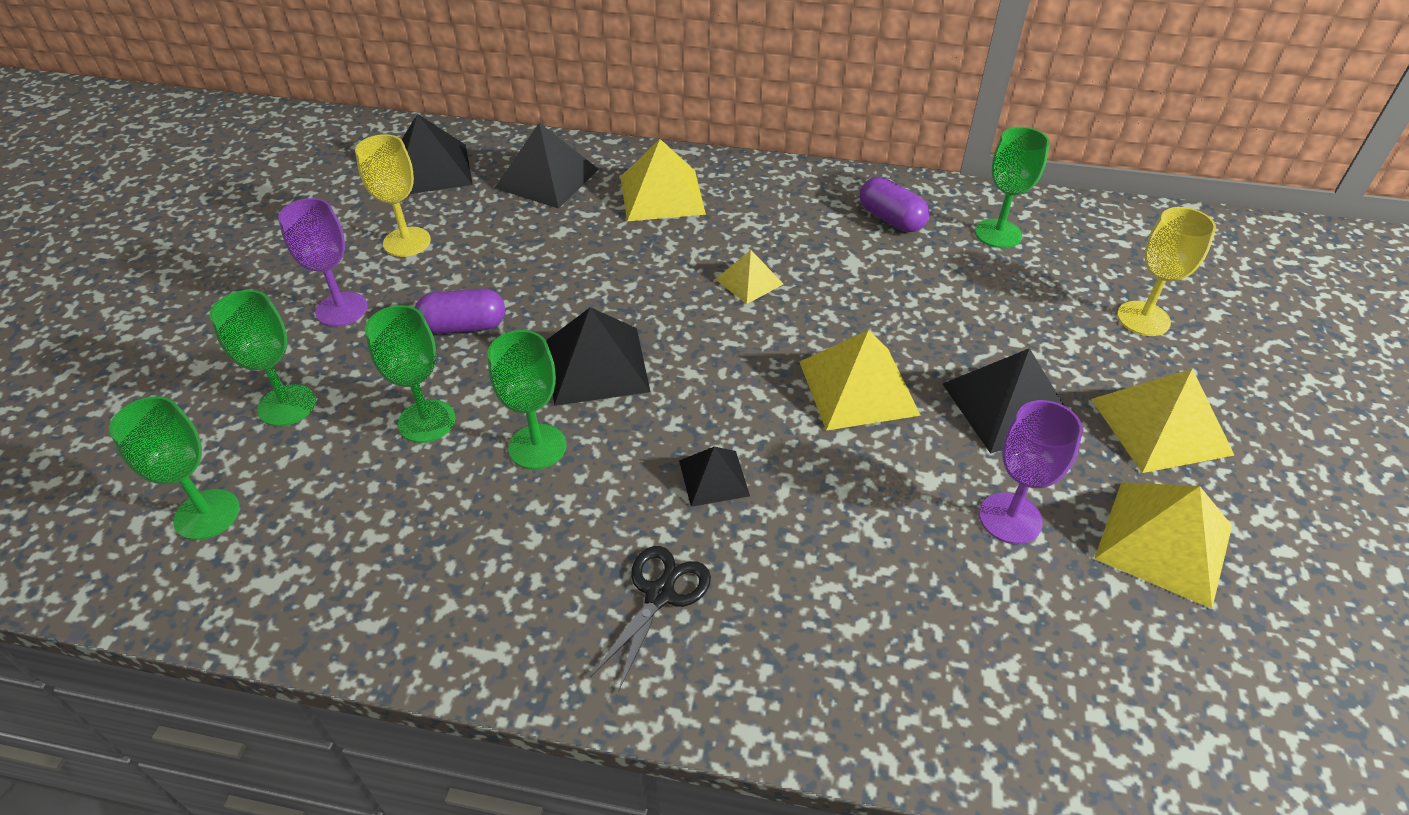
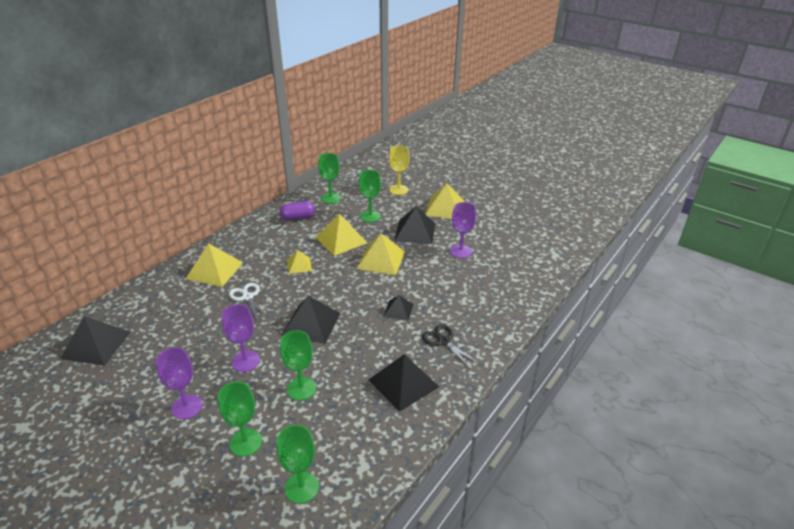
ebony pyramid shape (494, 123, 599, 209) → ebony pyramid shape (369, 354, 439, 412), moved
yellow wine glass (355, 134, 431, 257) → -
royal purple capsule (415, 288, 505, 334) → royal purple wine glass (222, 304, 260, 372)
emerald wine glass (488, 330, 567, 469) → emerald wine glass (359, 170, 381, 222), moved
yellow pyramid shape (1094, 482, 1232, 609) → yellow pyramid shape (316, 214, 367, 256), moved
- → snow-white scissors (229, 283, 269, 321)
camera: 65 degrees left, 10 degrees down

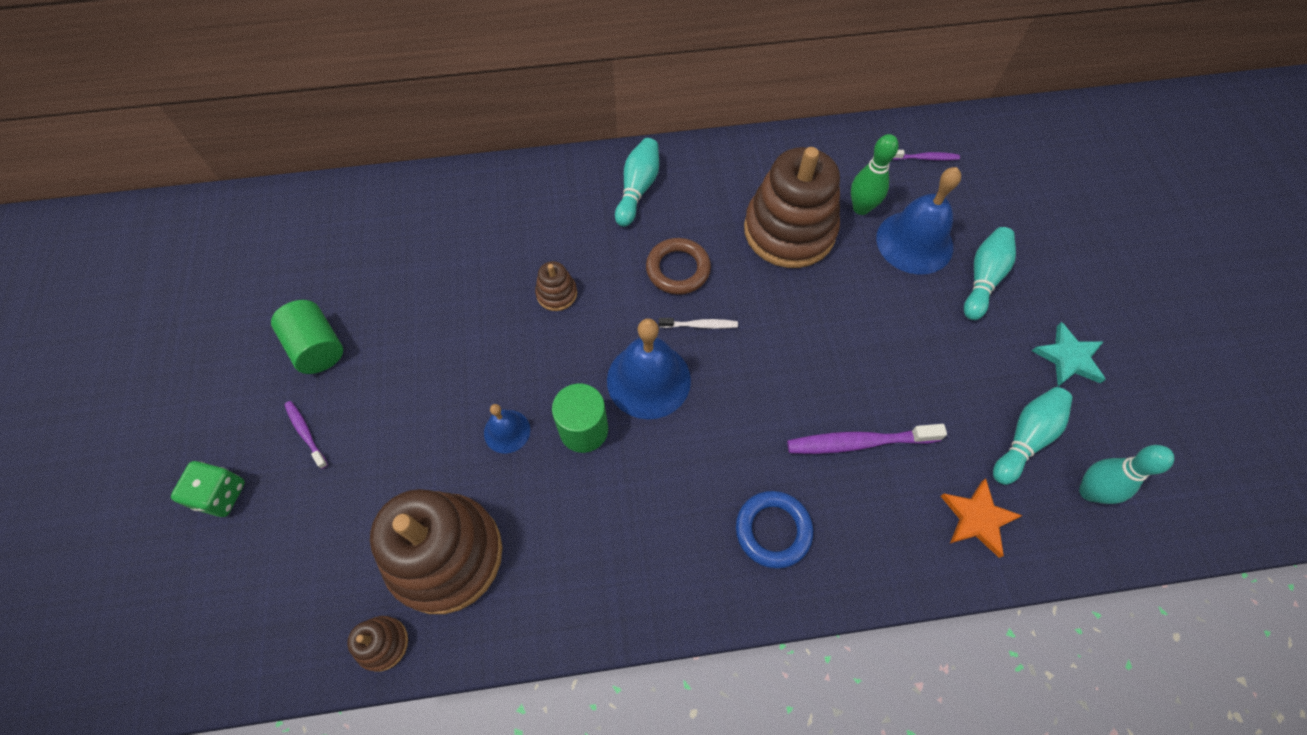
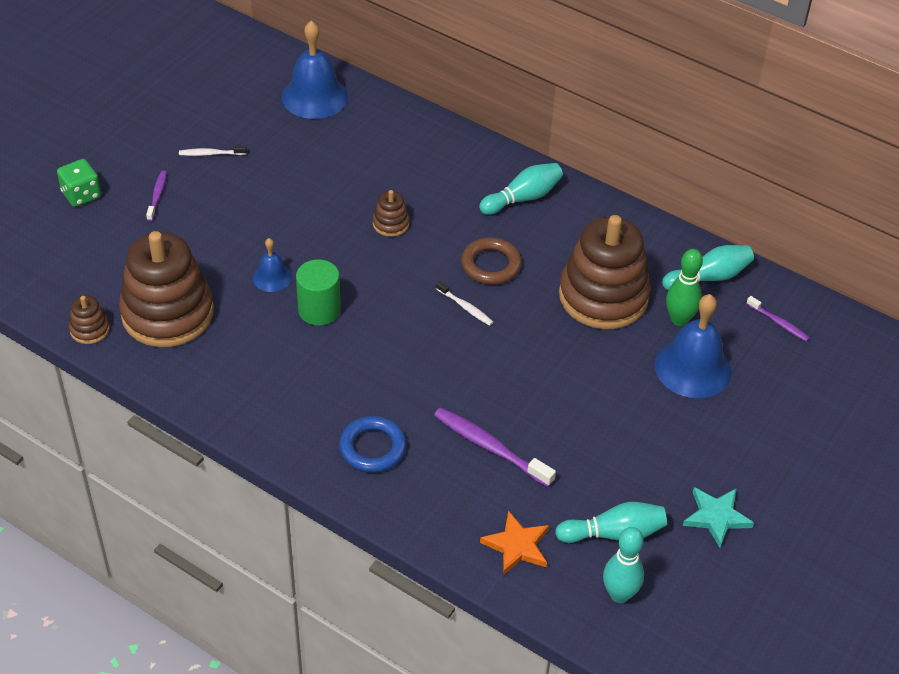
teal tenpin (964, 227, 1016, 320) → teal tenpin (662, 245, 754, 290), moved
emerald cylinder shape (271, 300, 343, 374) → snow-white dental brush (179, 145, 247, 156)
royal blue school bell (607, 319, 691, 419) → royal blue school bell (282, 20, 348, 119), moved
camera: 40 degrees right, 15 degrees down

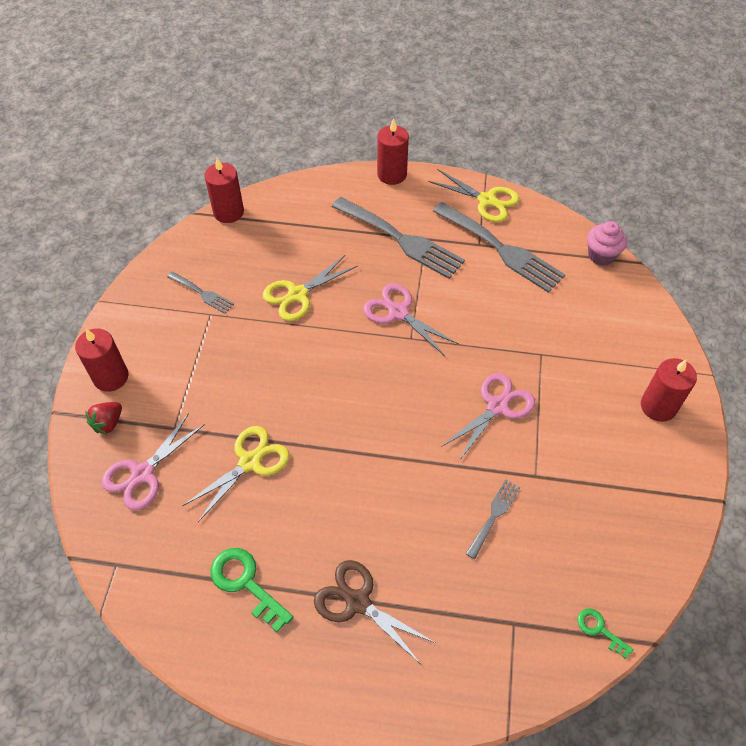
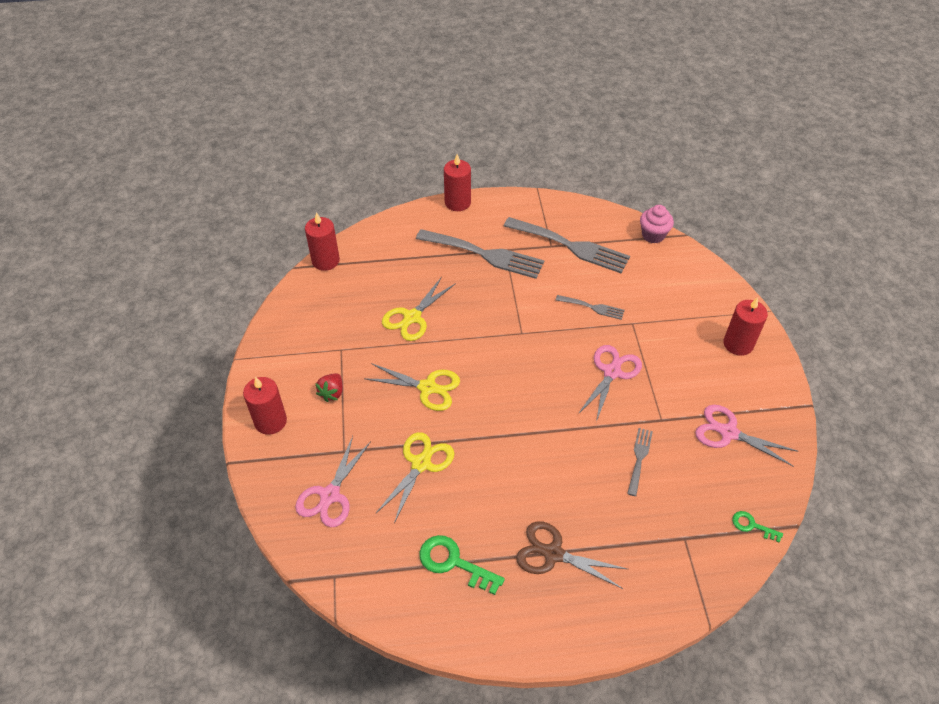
yellow scissors (428, 169, 519, 222) → yellow scissors (366, 363, 460, 411), moved
grey dinner fork (167, 271, 234, 314) → grey dinner fork (556, 295, 624, 320), moved
rose-pink scissors (363, 283, 458, 356) → rose-pink scissors (695, 405, 799, 467), moved
scarlet toy strawberry (85, 402, 122, 435) → scarlet toy strawberry (315, 373, 343, 402), moved
camera: 15 degrees left, 5 degrees down

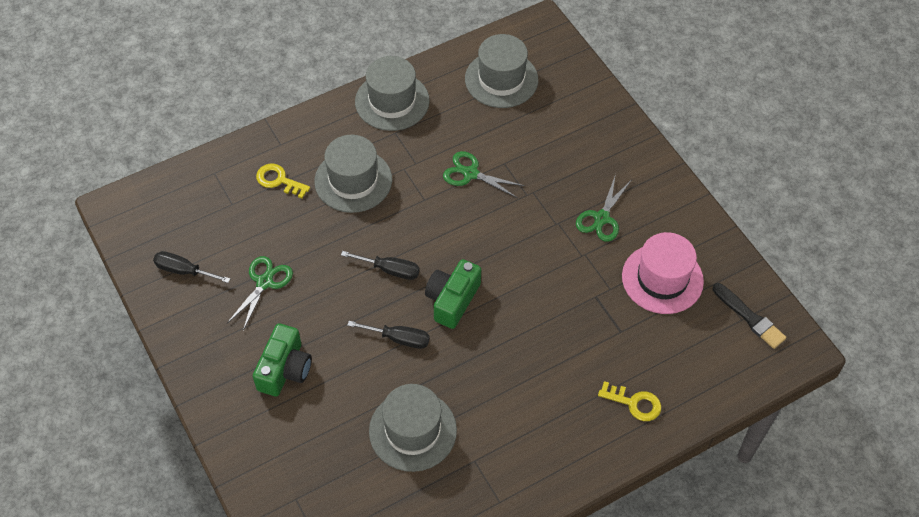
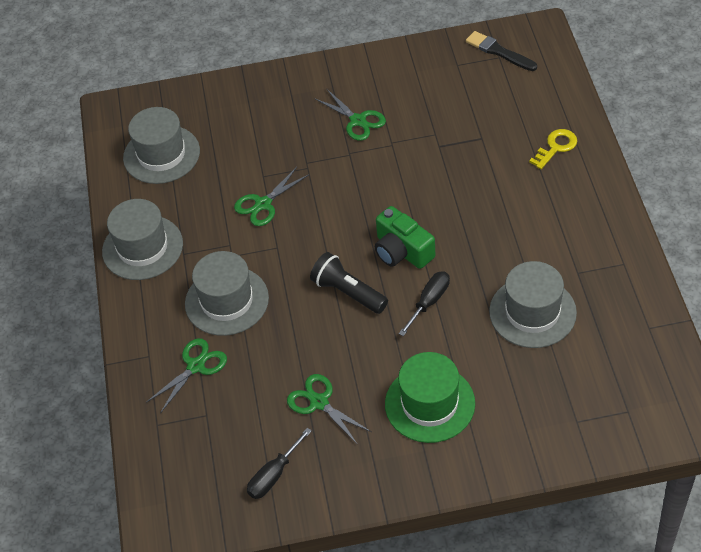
yellow door key (256, 164, 310, 199) → emerald scissors (147, 338, 227, 414)
rose-pink tall hat (622, 232, 704, 314) → -
ebony screwdriver (341, 251, 420, 280) → ebony flashlight (310, 252, 388, 314)
ebony paint brush (713, 283, 786, 349) → ebony paint brush (466, 31, 537, 71), 120 degrees counterclockwise
emerald photo camera (253, 323, 312, 396) → emerald tall hat (385, 352, 475, 443)
camera: 65 degrees left, 5 degrees down

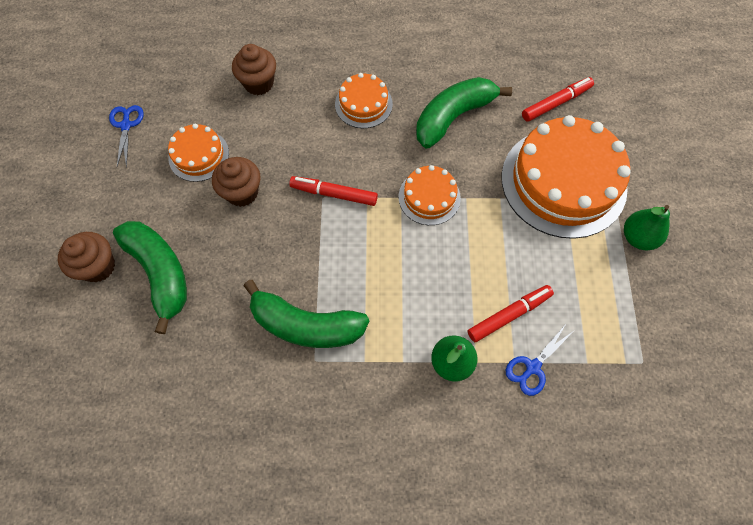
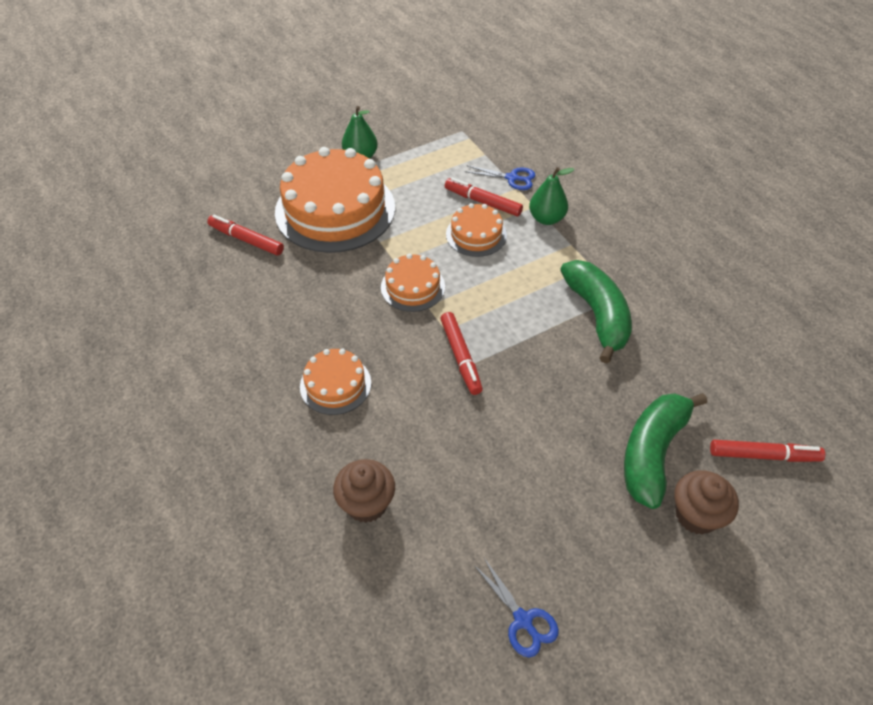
emerald banana fruit (416, 77, 512, 148) → -
royal blue scissors (109, 105, 144, 168) → royal blue scissors (474, 558, 559, 658), 90 degrees counterclockwise
bright orange cake (168, 124, 229, 182) → bright orange cake (446, 203, 507, 257), moved
brown muffin (212, 157, 261, 207) → -
- → scarlet marker (710, 440, 825, 462)
camera: 120 degrees left, 15 degrees down

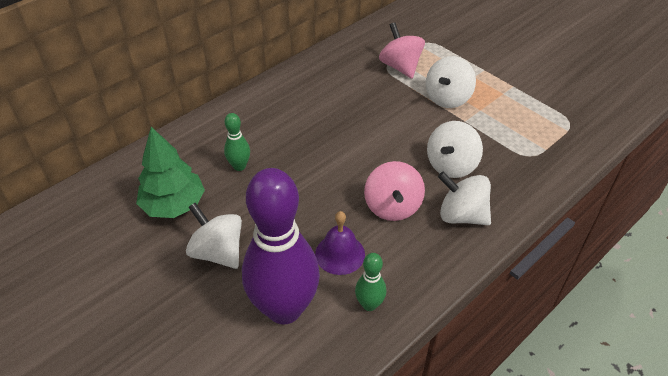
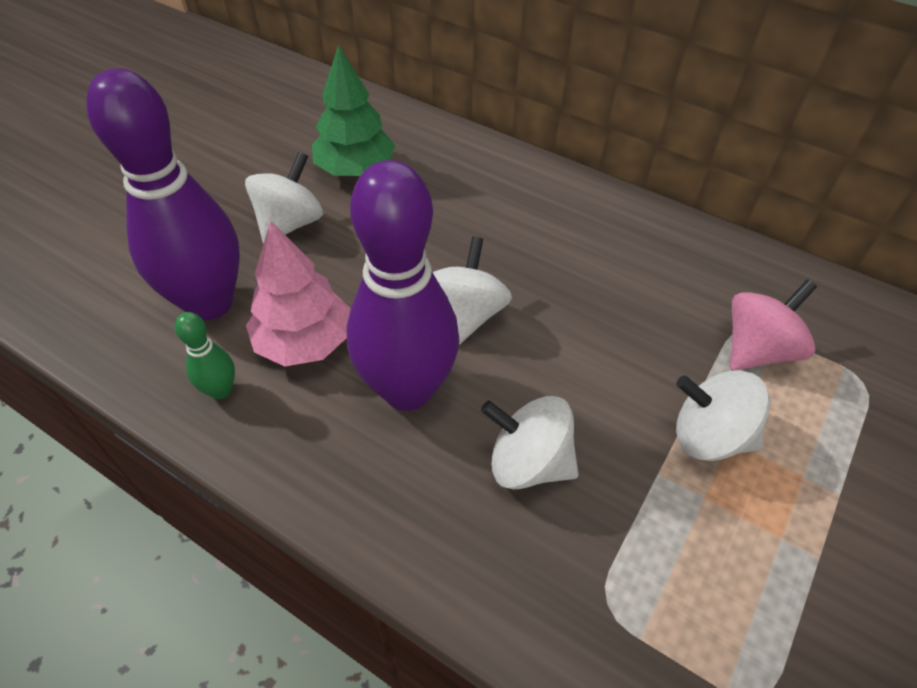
emerald tenpin (224, 113, 250, 171) → -
rose-pink spinning top (364, 161, 425, 221) → royal purple tenpin (347, 160, 460, 411)
snow-white spinning top (438, 172, 491, 225) → snow-white spinning top (433, 237, 512, 345), moved
royal purple school bell (315, 211, 365, 275) → rose-pink tree (246, 221, 351, 366)
camera: 75 degrees right, 5 degrees up

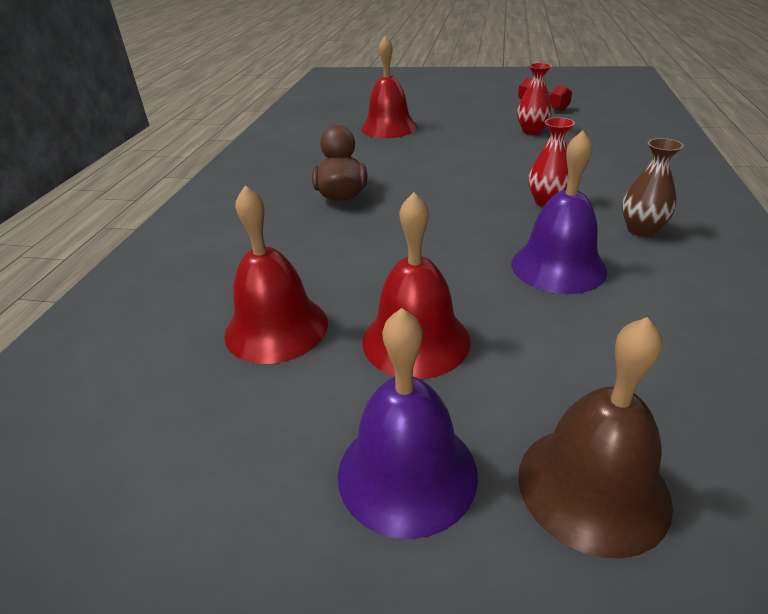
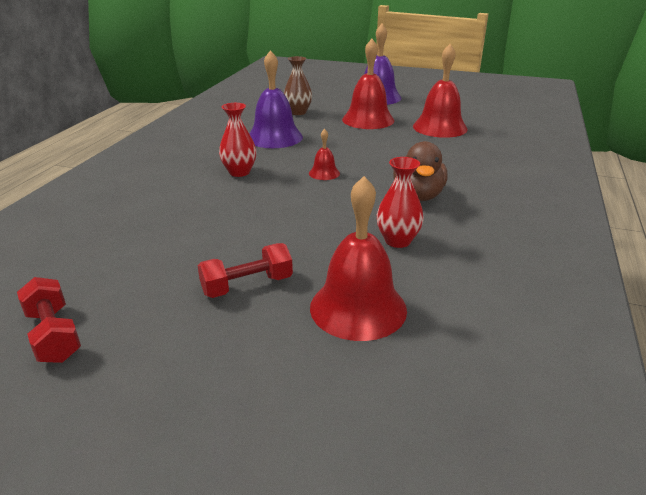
scarlet vase (517, 63, 552, 135) → scarlet vase (377, 157, 424, 248), moved
brown vase (622, 138, 684, 237) → brown vase (284, 56, 312, 115), moved
brown school bell (518, 317, 673, 558) → -
- → scarlet school bell (309, 129, 340, 180)
- → scarlet hand weight (198, 243, 293, 298)
camera: 175 degrees left, 5 degrees down

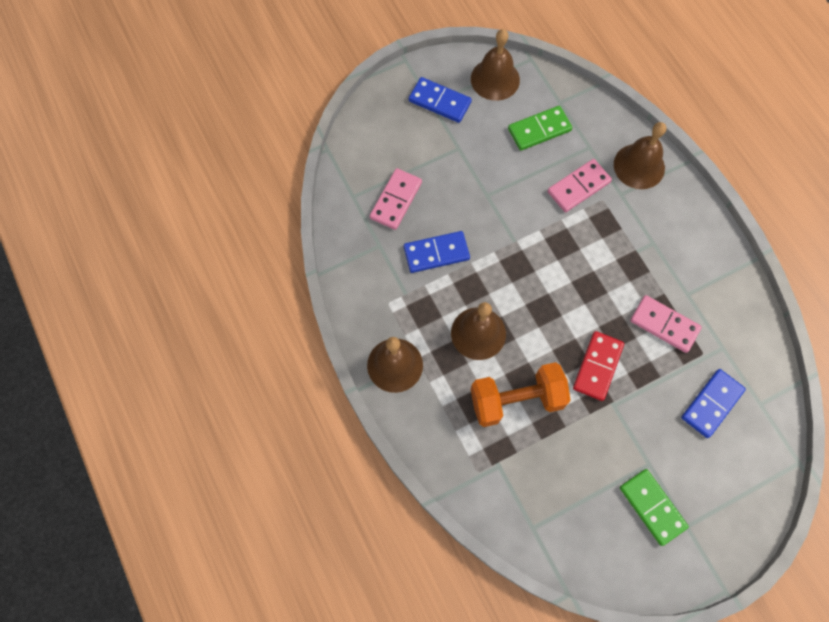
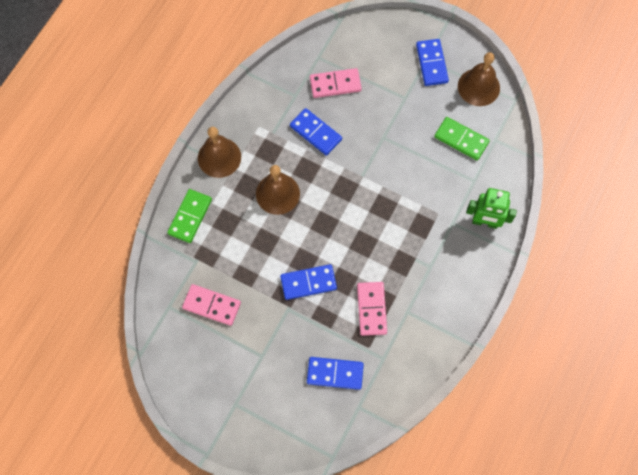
brown school bell (614, 122, 667, 189) → emerald robot (466, 188, 517, 229)
rose-pink domino piece (548, 159, 612, 212) → rose-pink domino piece (182, 284, 241, 326), moved
scarlet domino piece (573, 331, 624, 401) → royal blue domino piece (280, 264, 337, 300)
bright orange hand weight (471, 362, 571, 427) → -
emerald domino piece (620, 469, 689, 546) → emerald domino piece (167, 189, 212, 243), moved
camera: 55 degrees right, 0 degrees up

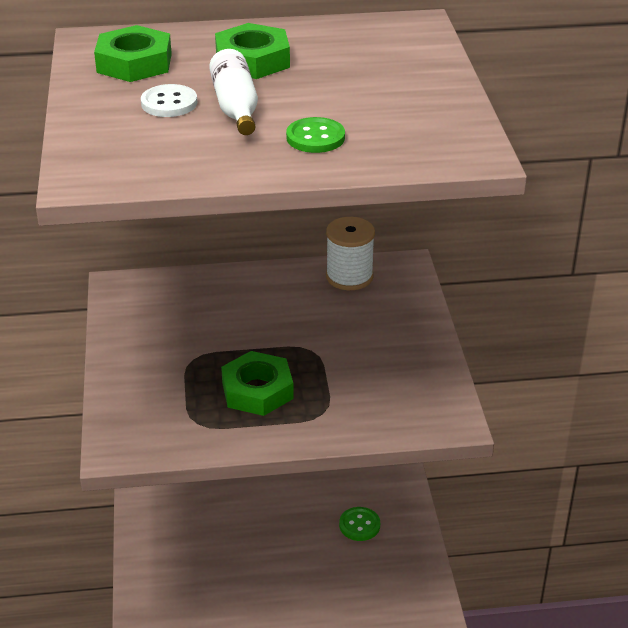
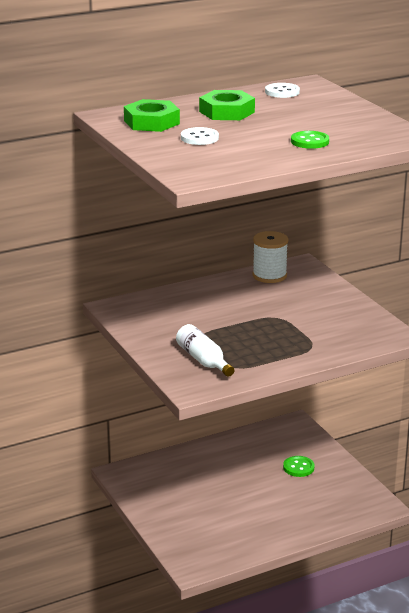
snow-white flask (209, 49, 258, 135) → snow-white flask (176, 324, 234, 377), moved
emerald hexagon nut (221, 351, 294, 416) → -
- → snow-white shirt button (265, 83, 300, 98)
camera: 20 degrees left, 10 degrees down

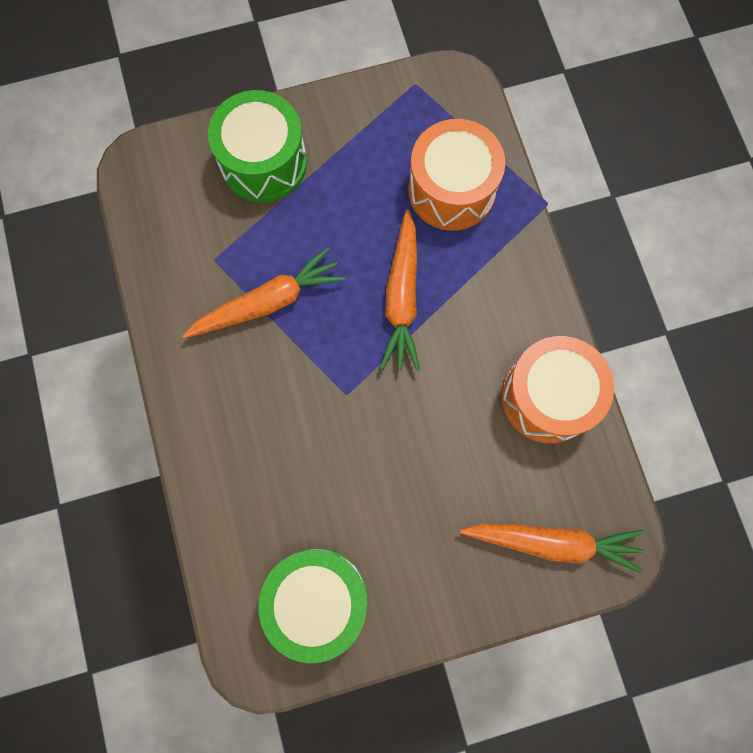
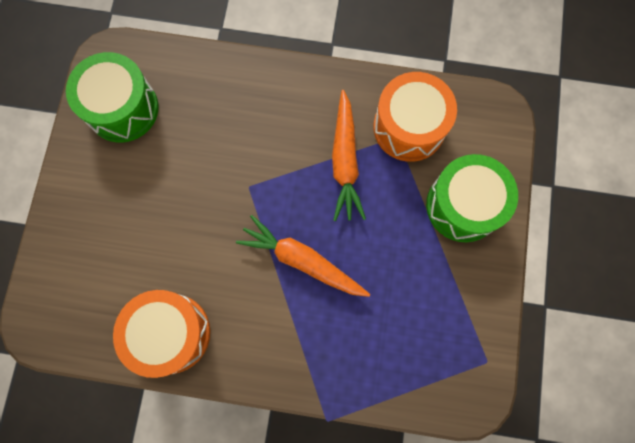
bright orange snare drum (408, 119, 505, 231) → bright orange snare drum (373, 72, 457, 162), moved
bright orange toy carrot (460, 524, 644, 573) → -
camera: 115 degrees right, 0 degrees up

